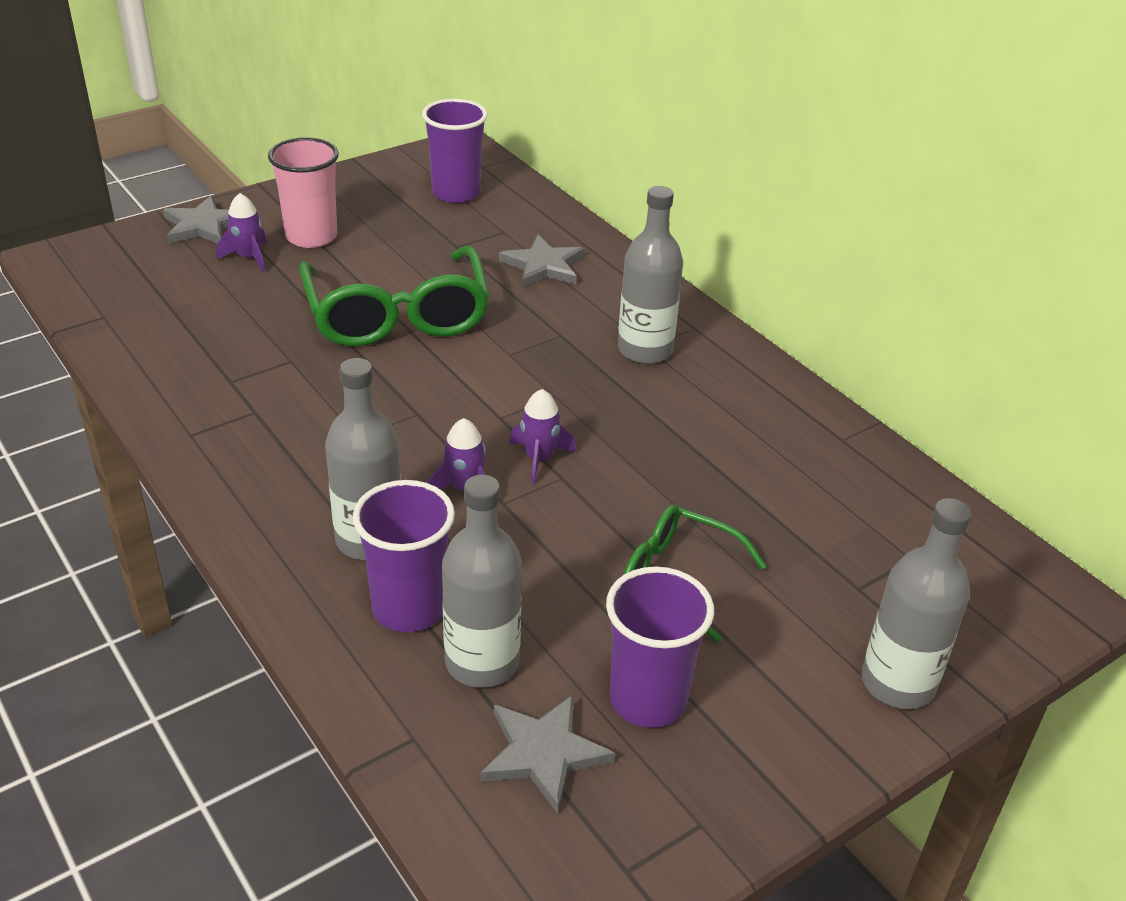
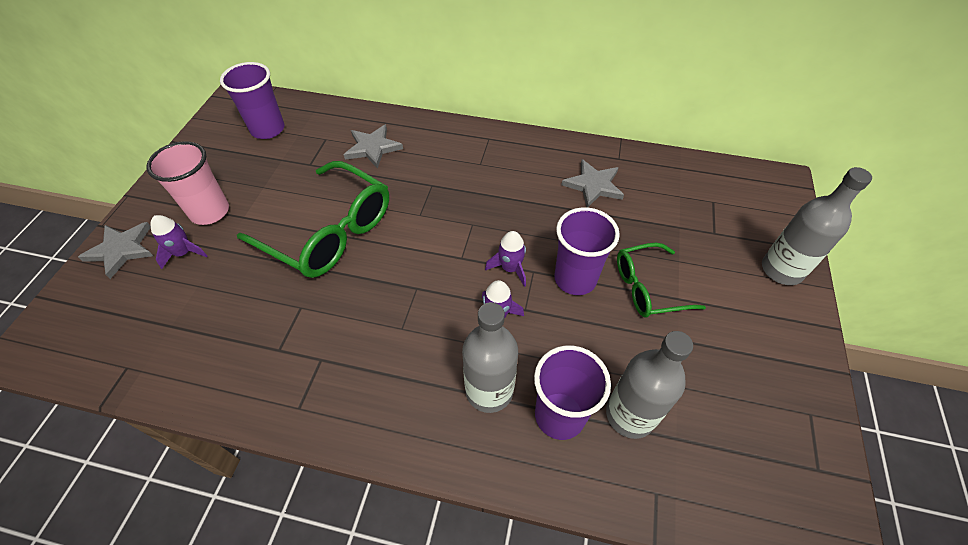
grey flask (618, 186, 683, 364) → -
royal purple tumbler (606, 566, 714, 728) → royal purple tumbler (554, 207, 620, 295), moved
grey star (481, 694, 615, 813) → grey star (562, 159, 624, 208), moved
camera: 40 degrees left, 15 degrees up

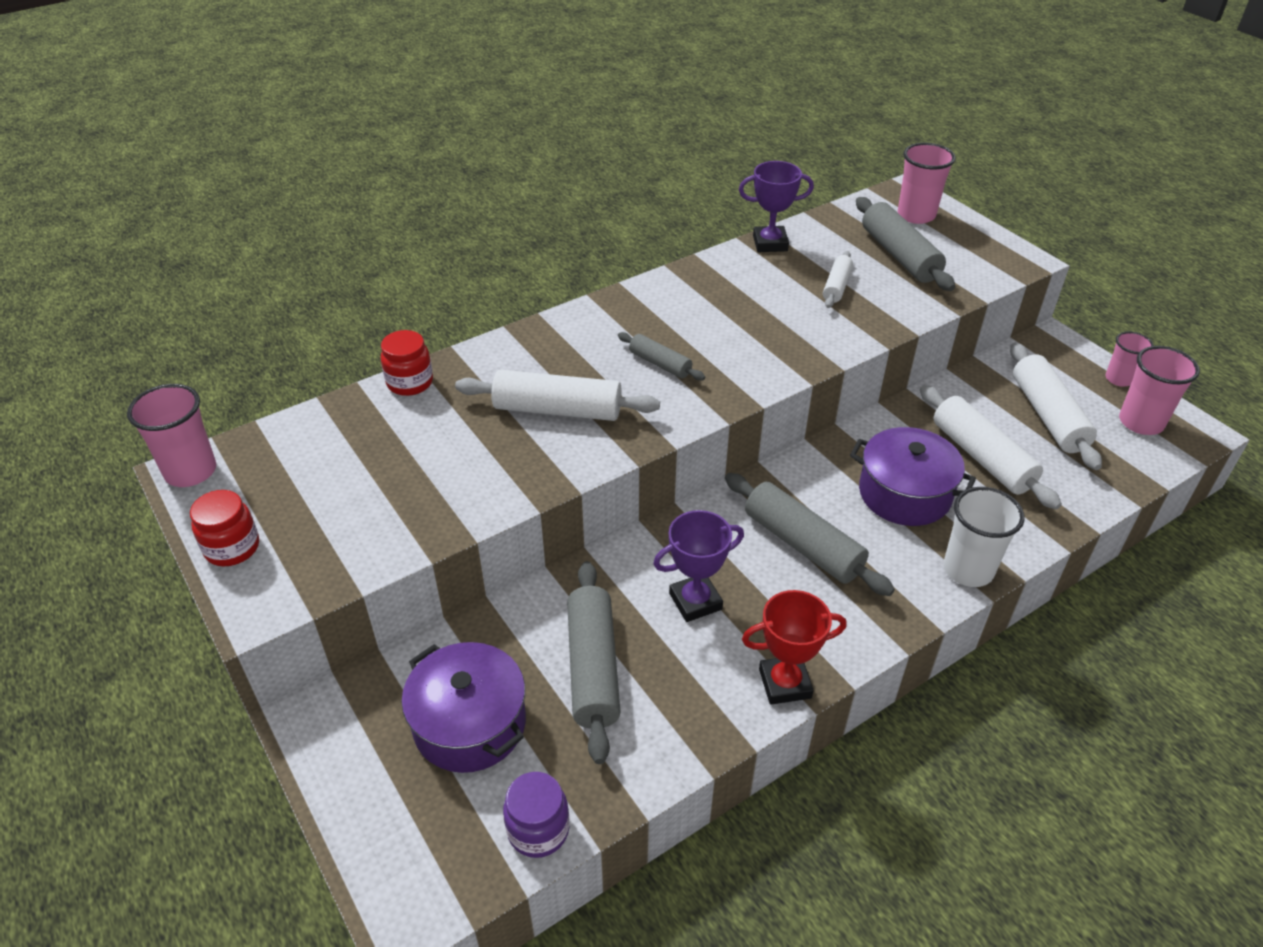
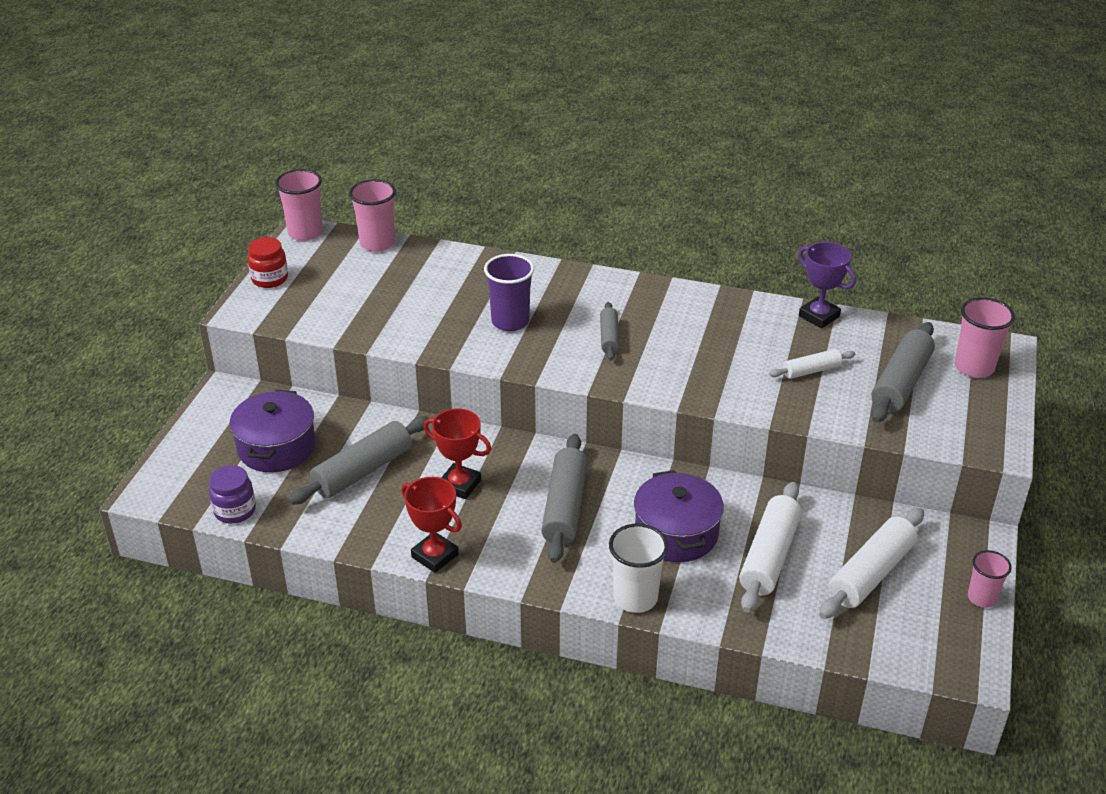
scarlet preserve jar (381, 330, 433, 396) → -
rose-pink tumbler (1119, 346, 1200, 435) → rose-pink tumbler (349, 179, 396, 252), moved
snow-white pastry roller (455, 370, 660, 421) → royal purple tumbler (484, 254, 534, 331)
royal purple prize cup (653, 510, 744, 622) → scarlet prize cup (423, 408, 491, 499)
camera: 50 degrees right, 5 degrees down

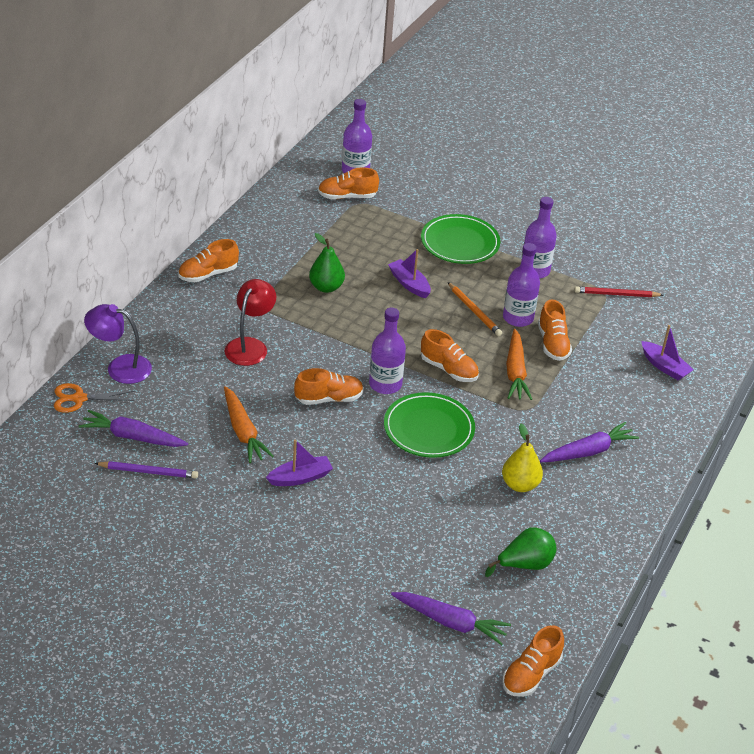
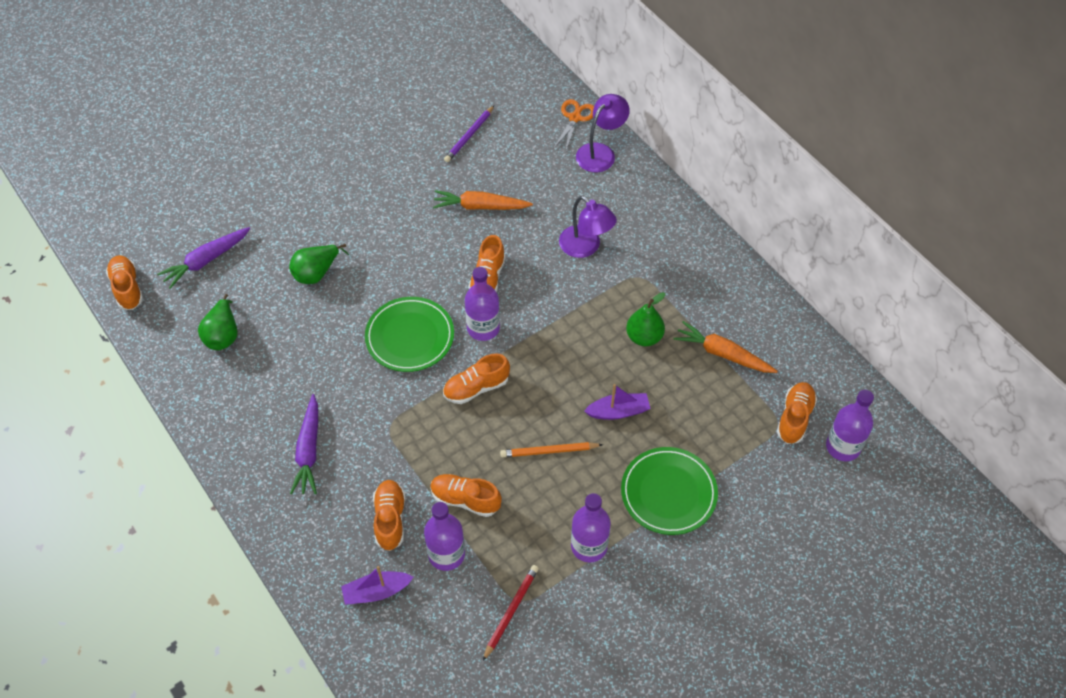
bright orange lace-up shoe (178, 239, 239, 282) → bright orange lace-up shoe (373, 480, 405, 551), moved
royal purple flask (503, 243, 540, 327) → royal purple flask (424, 502, 465, 571), moved
scarlet desk lamp (224, 279, 276, 366) → royal purple desk lamp (559, 196, 617, 258)
bright orange toy carrot (506, 329, 532, 400) → bright orange toy carrot (673, 321, 778, 373), moved
royal purple toy carrot (79, 410, 188, 447) → -
yellow toy pear (502, 424, 543, 492) → -
royal purple boat (266, 440, 333, 486) → -
- → emerald toy pear (289, 244, 349, 284)
camera: 120 degrees right, 15 degrees up

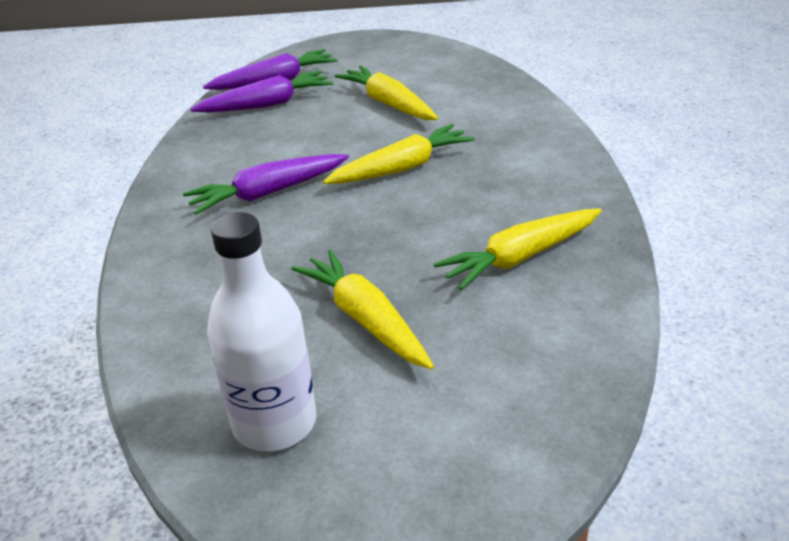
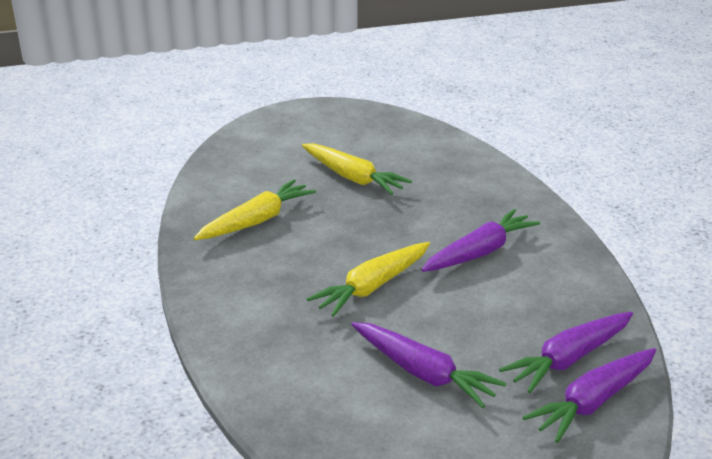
yellow toy carrot (334, 65, 438, 120) → royal purple toy carrot (351, 322, 506, 408)
snow-white flask (207, 212, 317, 451) → -
camera: 165 degrees right, 5 degrees down

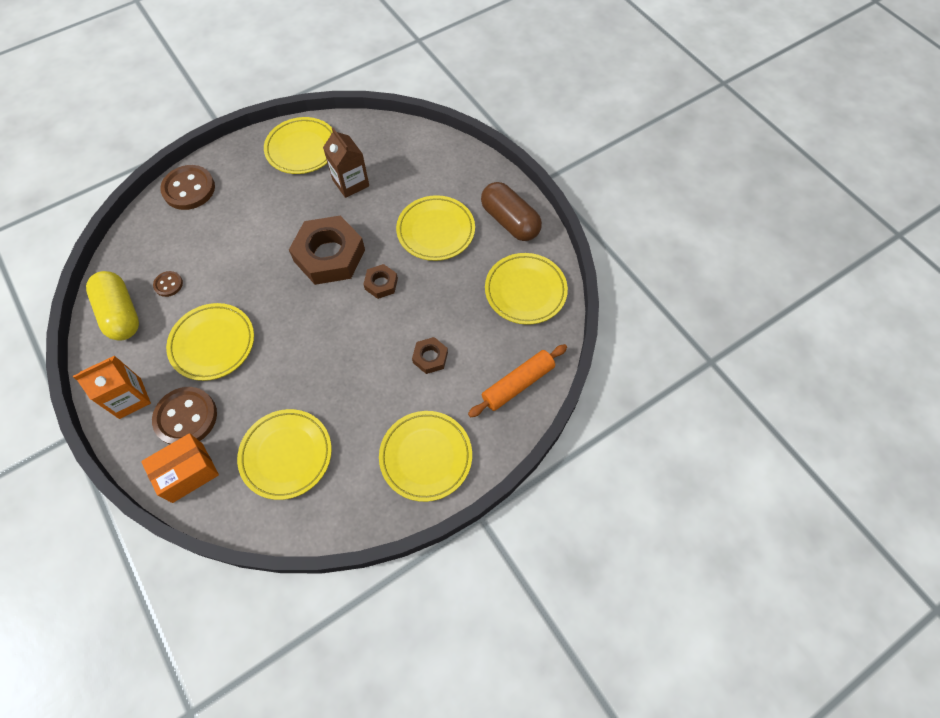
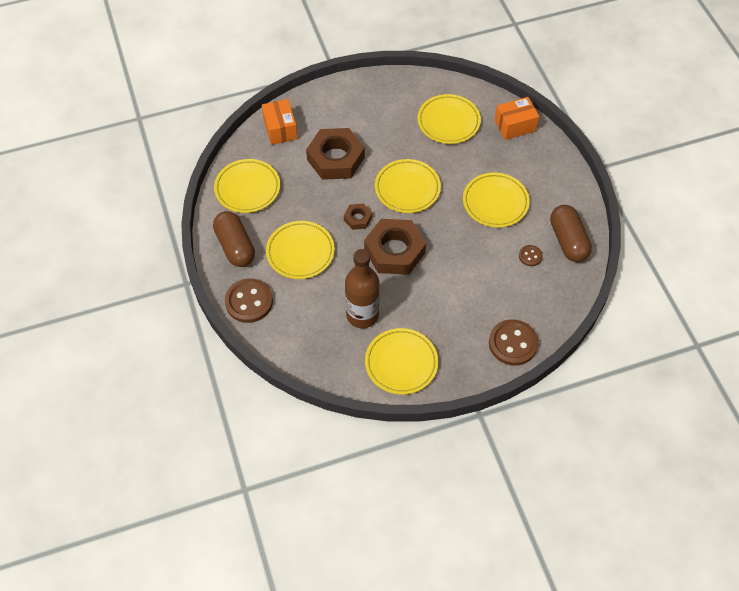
brown milk carton (323, 128, 369, 198) → brown flask (345, 249, 380, 328)
yellow capsule (86, 271, 139, 341) → brown capsule (550, 205, 592, 262)
brown hexagon nut (412, 337, 448, 374) → brown hexagon nut (306, 128, 365, 180), x2.10
bright orange pastry roller (468, 344, 567, 417) → bright orange package (262, 99, 298, 145)
bright orange milk carton (73, 356, 151, 419) → -
brown shirt button (152, 387, 217, 445) → brown shirt button (225, 278, 273, 323), moved
yellow flat dish (379, 411, 472, 502) → yellow flat dish (375, 159, 441, 213), moved
camera: 165 degrees left, 5 degrees down

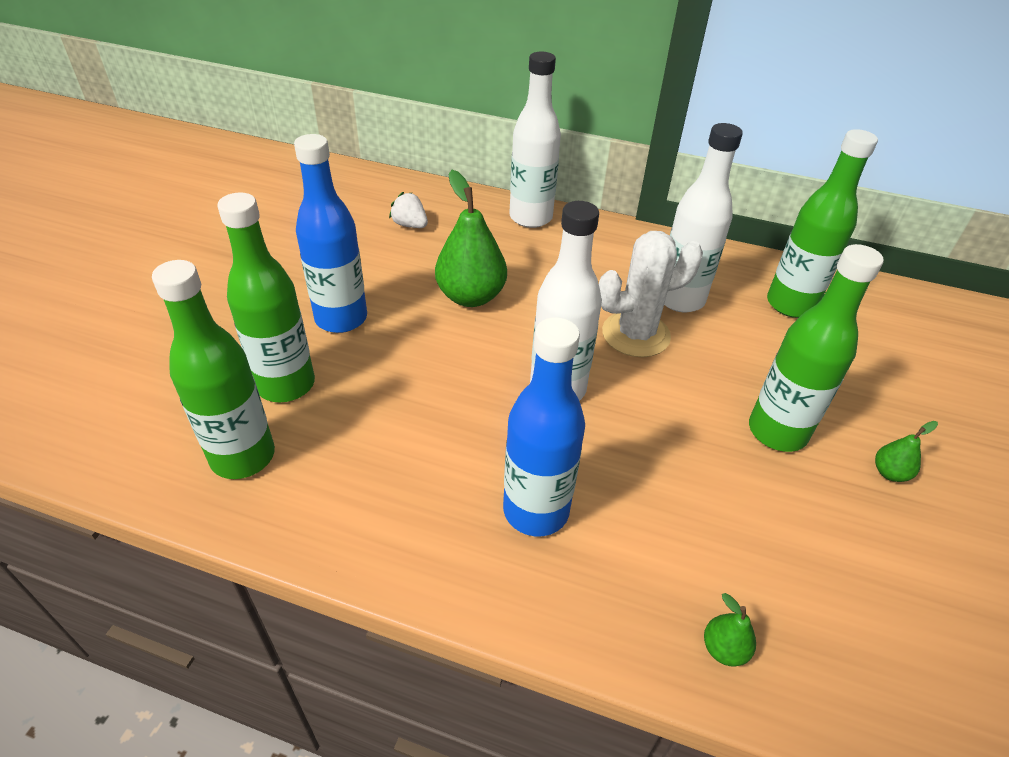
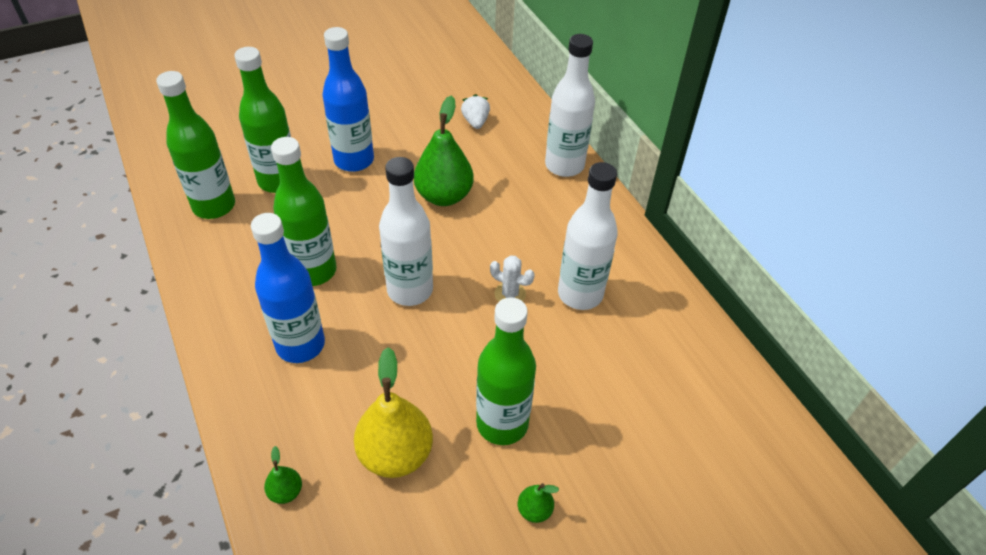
emerald flask (767, 129, 878, 318) → emerald flask (271, 137, 337, 286), moved
snow-white prickly plant (599, 231, 703, 357) → snow-white prickly plant (490, 255, 535, 302), x0.52
- → yellow toy pear (354, 347, 433, 478)
camera: 45 degrees right, 5 degrees up

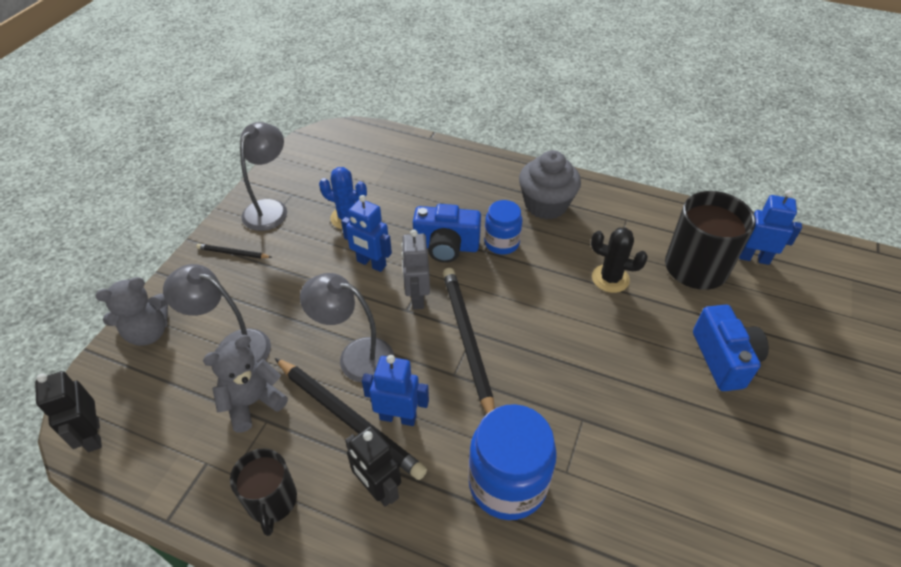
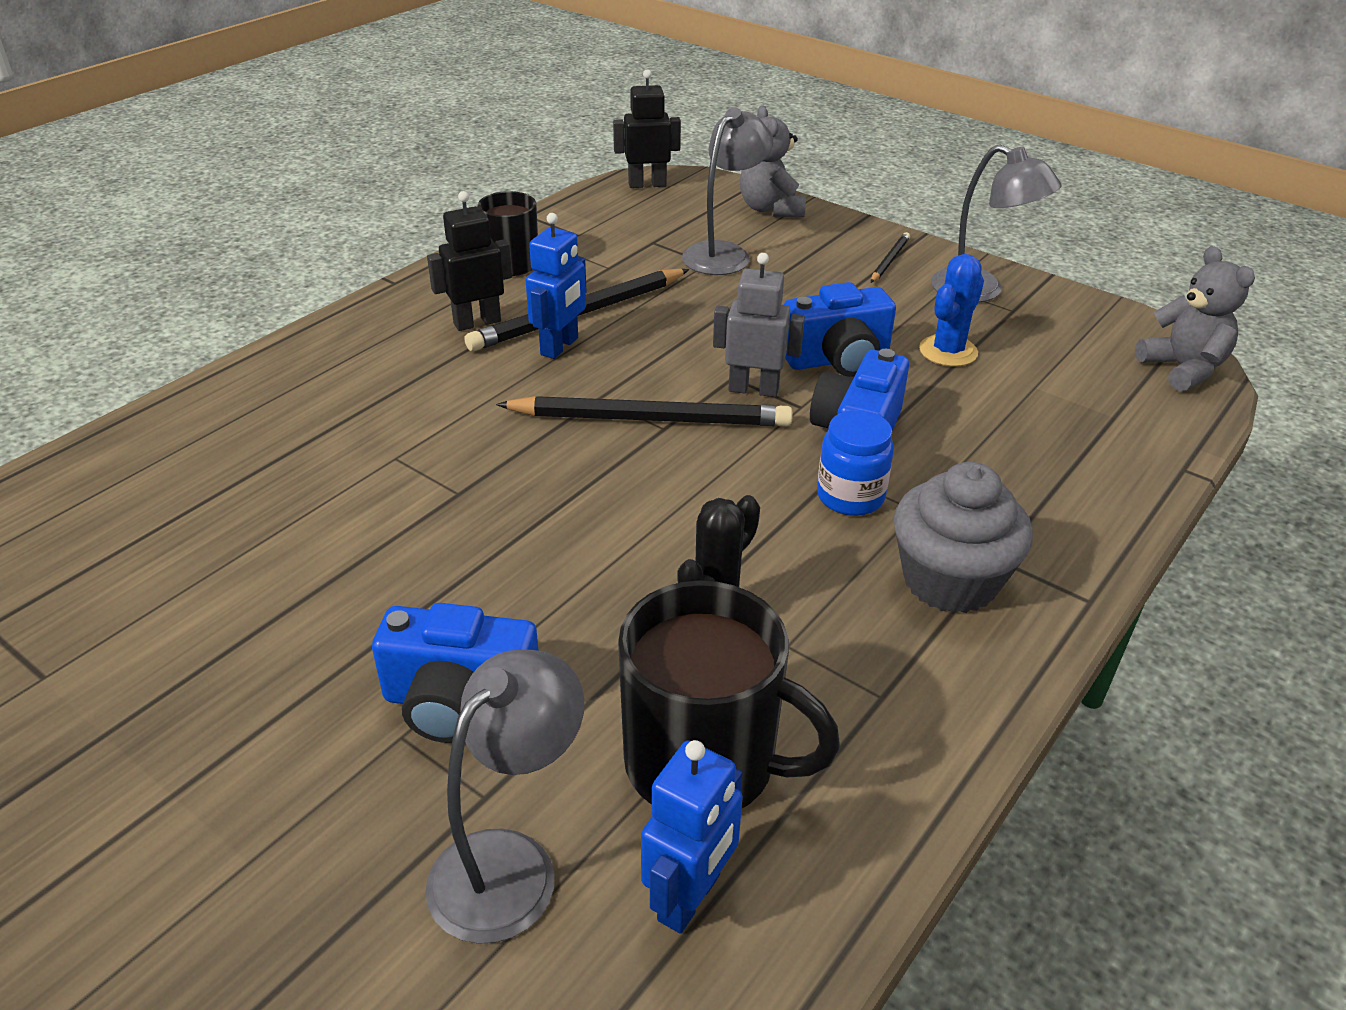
royal blue robot (341, 195, 392, 272) → royal blue photo camera (784, 282, 896, 377)
grey desk lamp (300, 273, 394, 382) → grey desk lamp (425, 650, 584, 944), moved
grey teddy (203, 335, 288, 432) → grey teddy (1135, 246, 1255, 391), moved
royal blue preserve jar (468, 404, 557, 520) → -
camera: 105 degrees right, 10 degrees down

